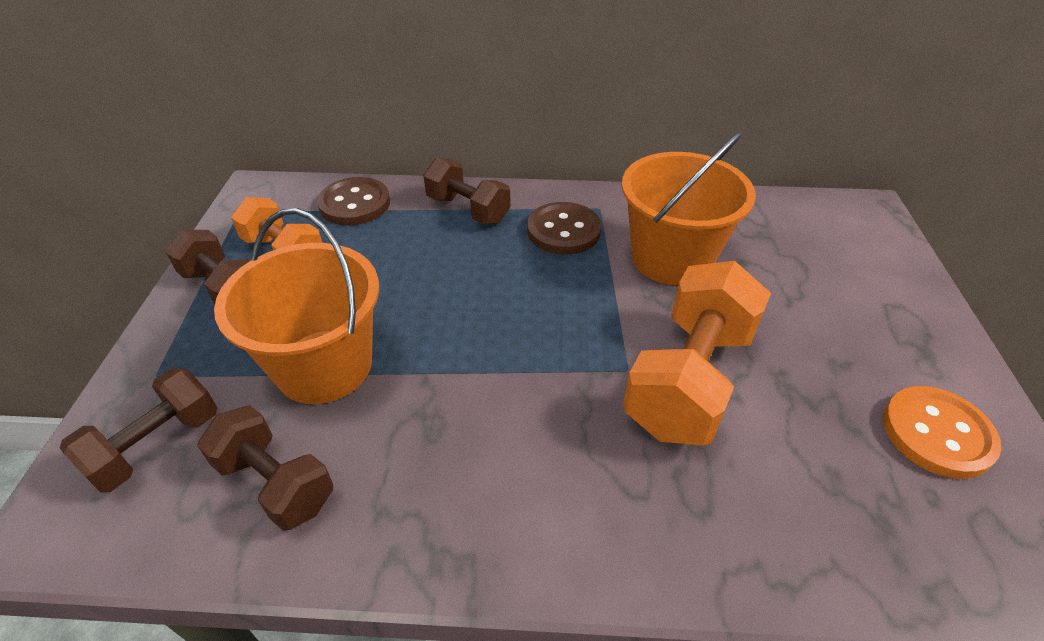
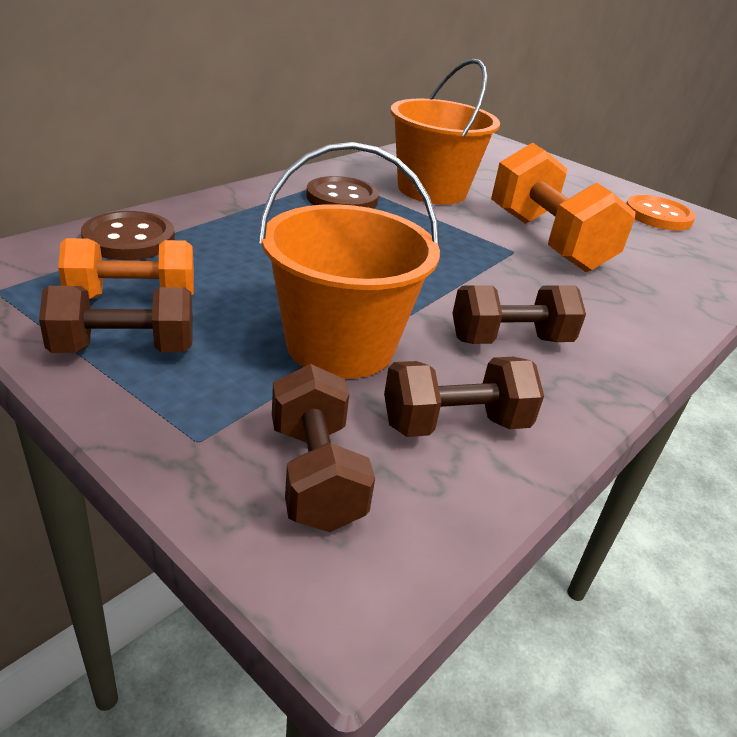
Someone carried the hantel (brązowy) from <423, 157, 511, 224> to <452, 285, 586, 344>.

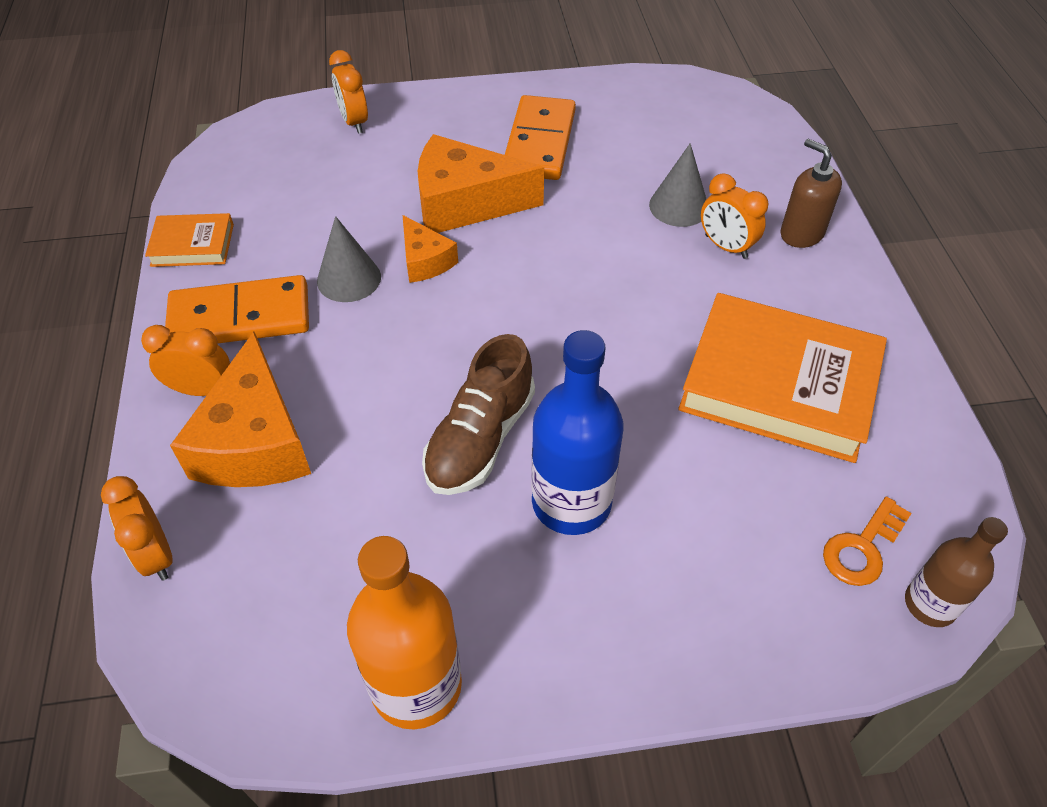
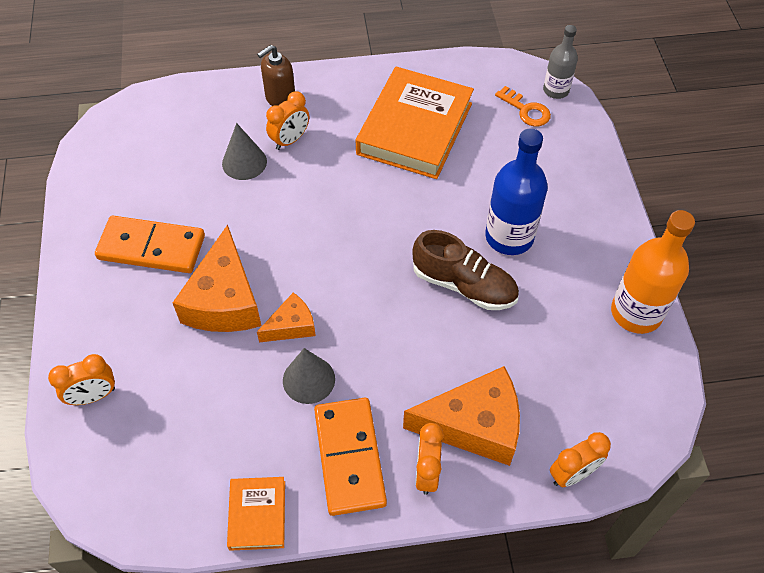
Someone repainted the butelka (brązowy) at <905, 517, 1008, 627>, which became the butelka (szary) at <543, 25, 578, 99>.

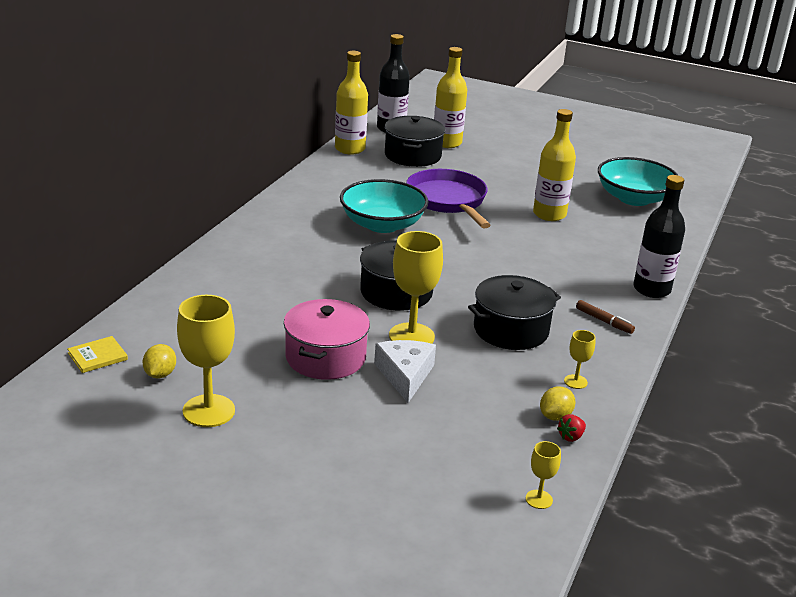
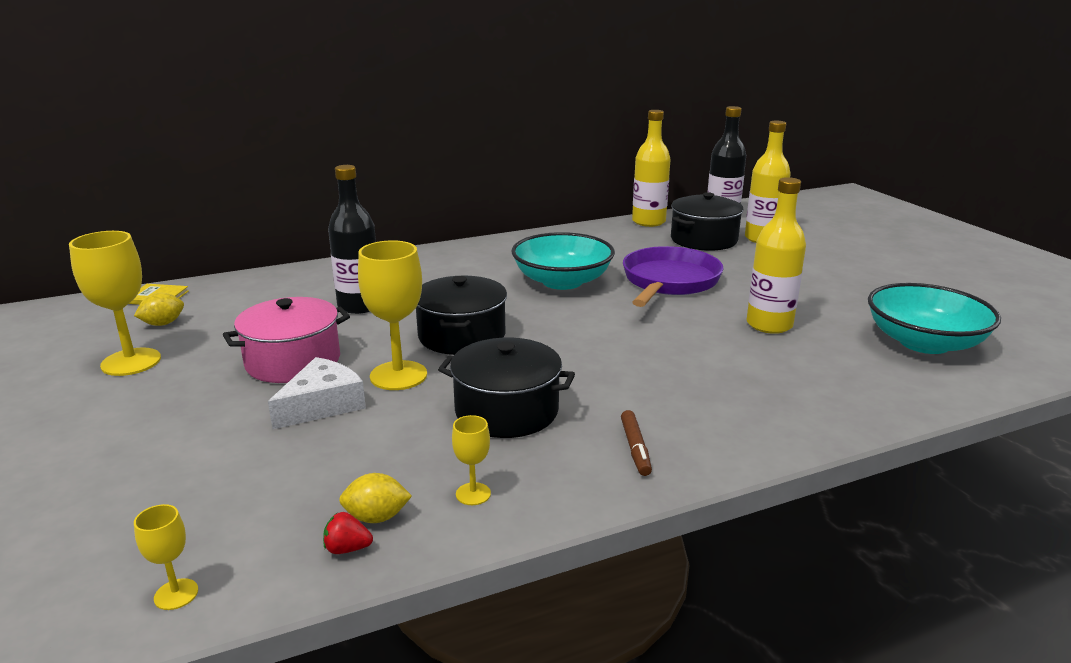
Someone carried the butelka (czarny) from <633, 175, 685, 298> to <328, 165, 376, 314>.

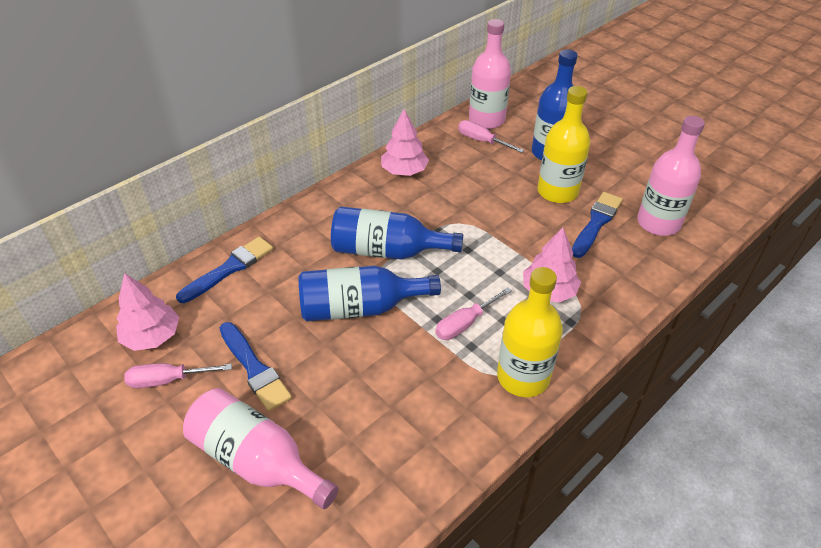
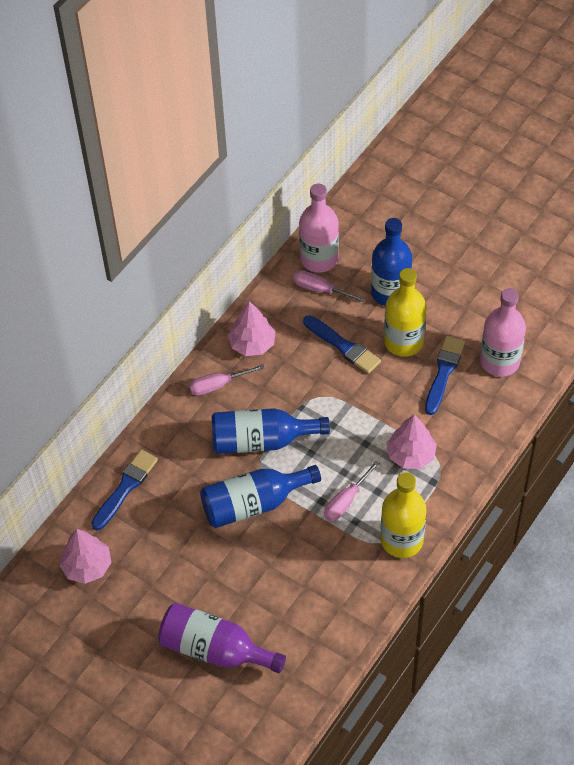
Someone repainted the butelka (różowy) at <183, 388, 339, 509>, which became the butelka (fioletowy) at <158, 603, 286, 673>.
Someone carried the śrubokręt (różowy) from <124, 363, 232, 388> to <189, 364, 265, 396>.
Someone carried the pędzel (niebieski) from <220, 322, 292, 412> to <303, 315, 381, 374>.

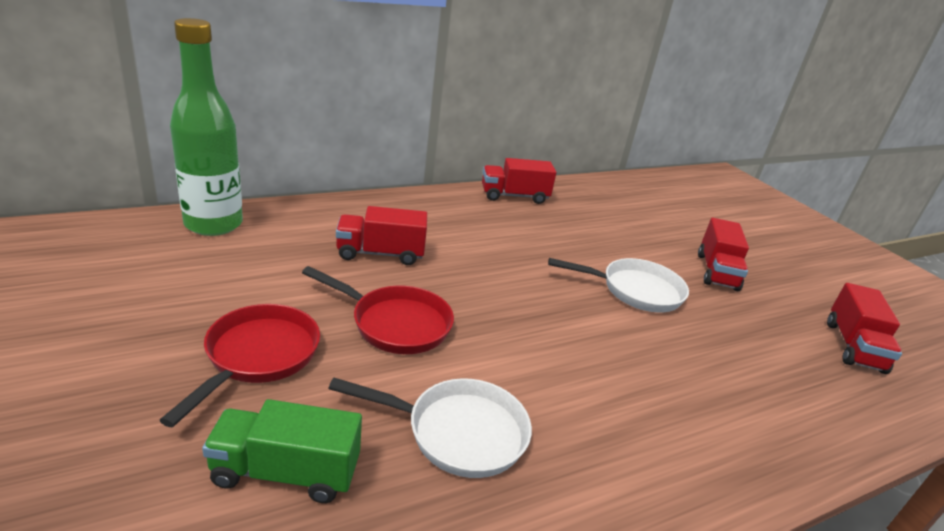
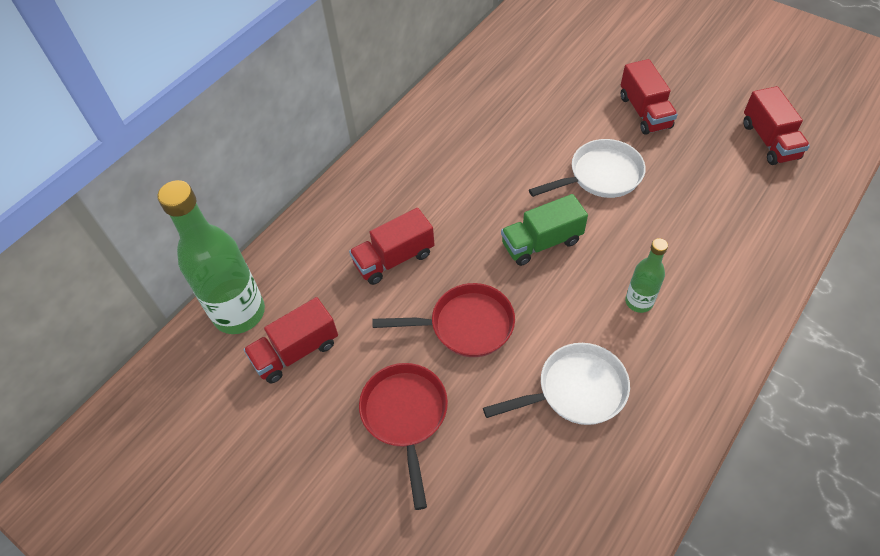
Someone carried the ciężarówka (czerwony) from <482, 158, 556, 204> to <244, 297, 338, 383>.
Someone carried the ciężarówka (zielony) from <202, 399, 362, 503> to <501, 194, 588, 266>.
Someone put down the butelka (zielony) at <625, 238, 668, 313>.

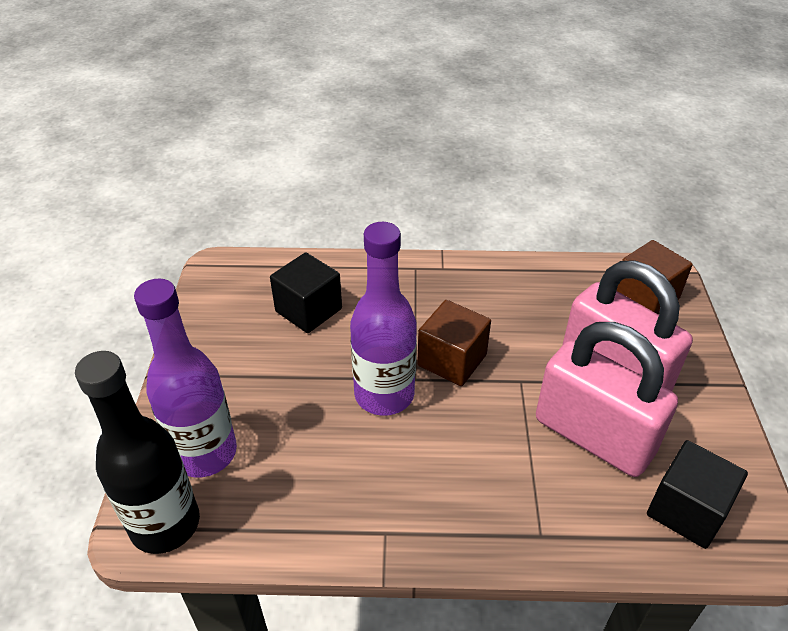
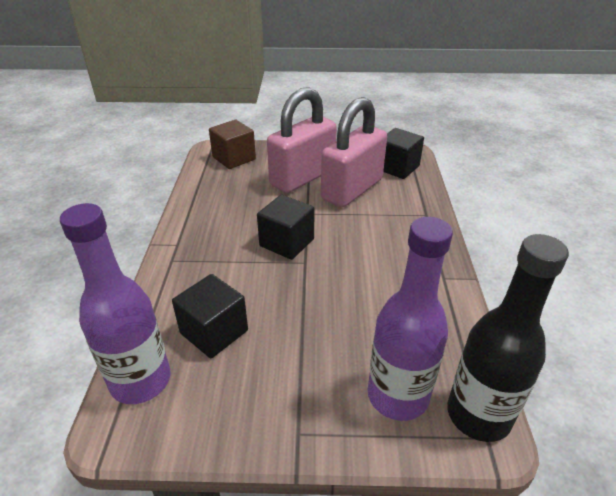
Someone carried the butelka (fioletowy) from <350, 222, 417, 415> to <60, 203, 171, 404>.
Someone repainted the sześcian (brązowy) at <417, 300, 491, 386>, which became the sześcian (czarny) at <257, 195, 315, 260>.

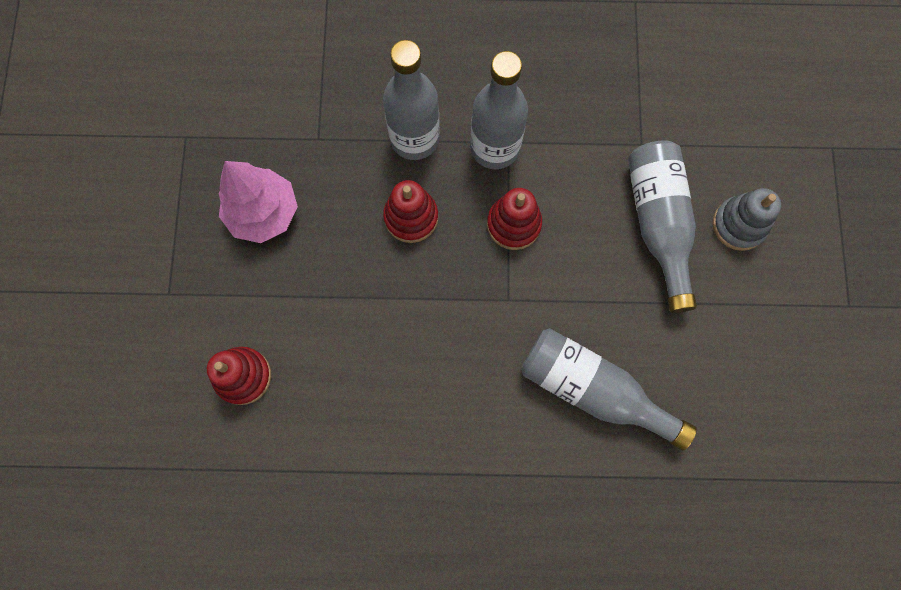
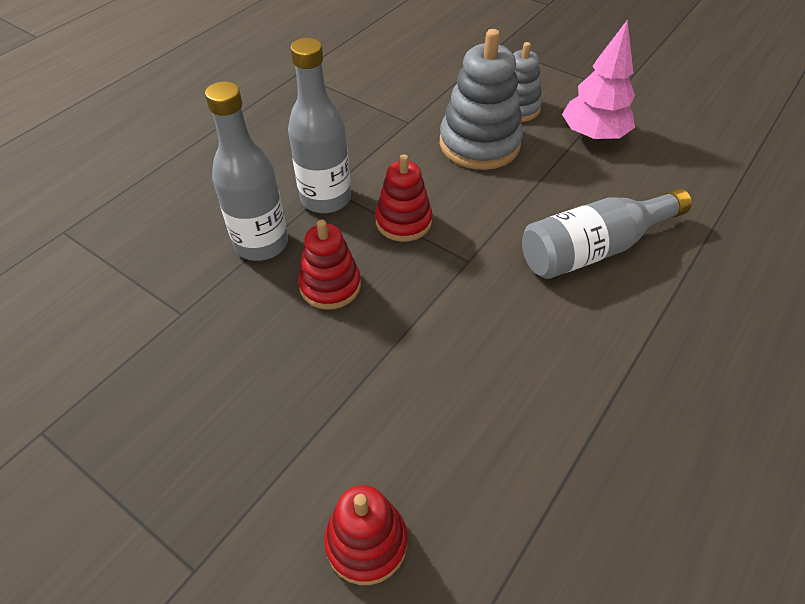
Someone swapped the butelka (szary) at <628, 140, 697, 313> for the zabawka nakładanka (szary) at <440, 29, 523, 170>.
Someone carried the drzewko (różowy) from <218, 161, 298, 243> to <562, 19, 635, 141>.

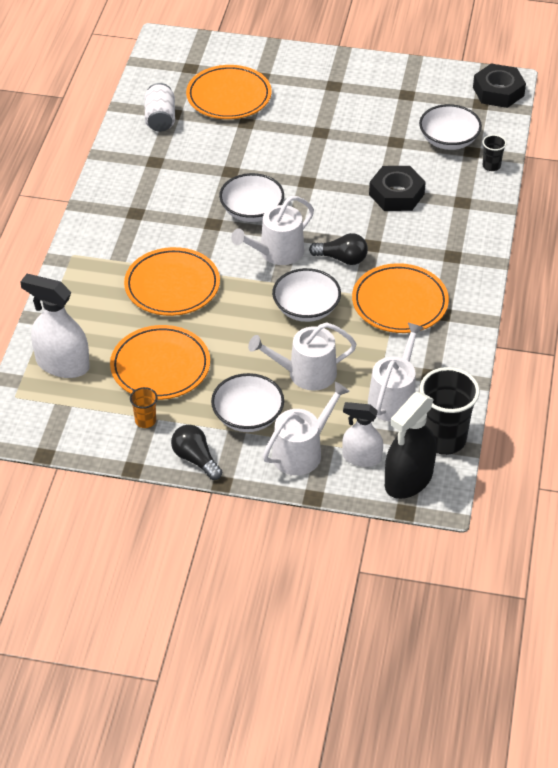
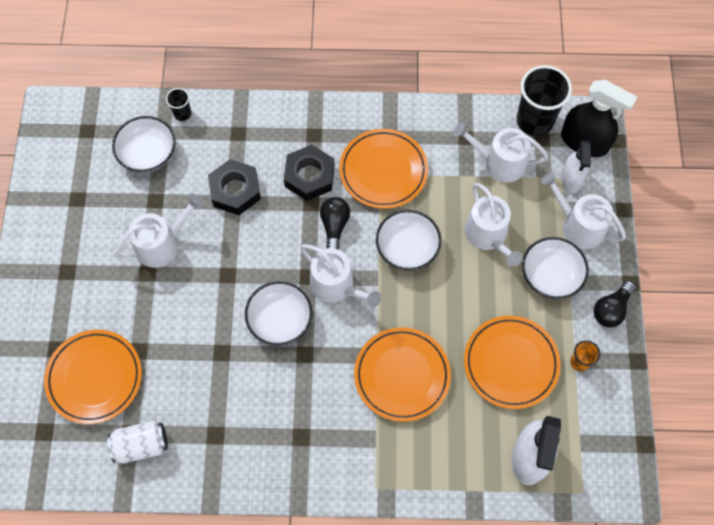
Someone put down the konewka (biały) at <114, 194, 203, 268>.
Someone carried the nakrętka (czarny) from <473, 64, 526, 108> to <284, 145, 335, 201>.

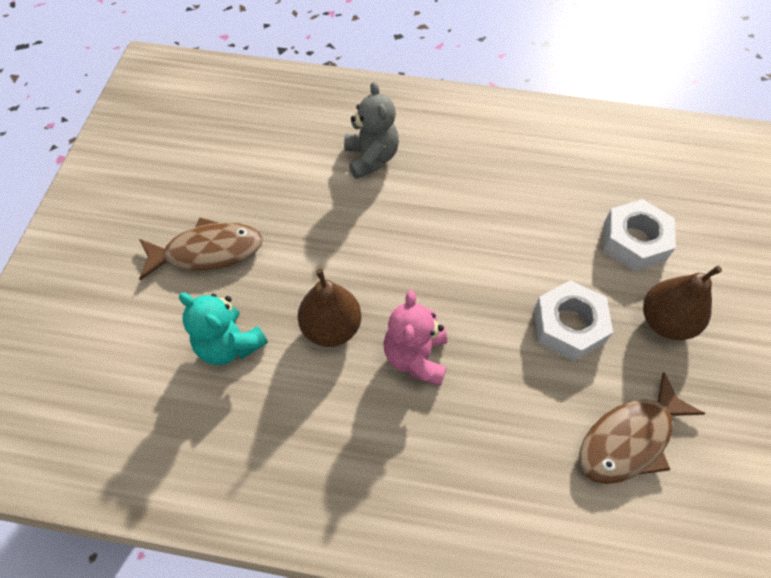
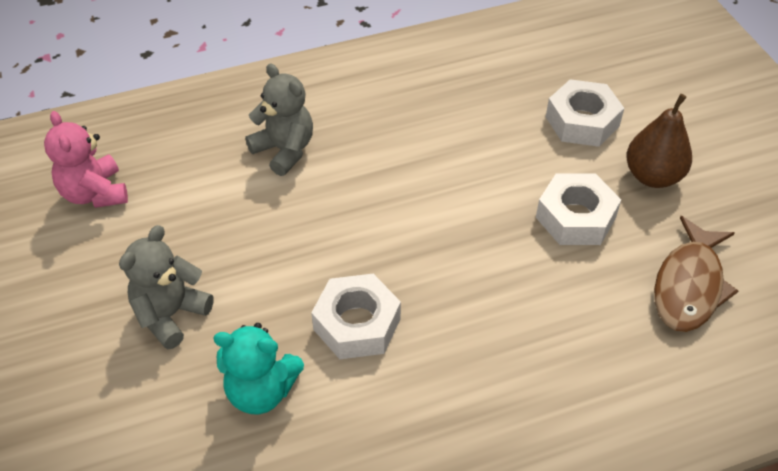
Someone carried the miś (różowy) from <383, 290, 447, 386> to <44, 111, 128, 208>.
Someone swapped the ryba (brązowy) at <139, 218, 263, 280> for the miś (szary) at <119, 225, 214, 349>.
Someone swapped the gruszka (brązowy) at <298, 269, 362, 347> for the nakrętka (biały) at <311, 274, 401, 359>.

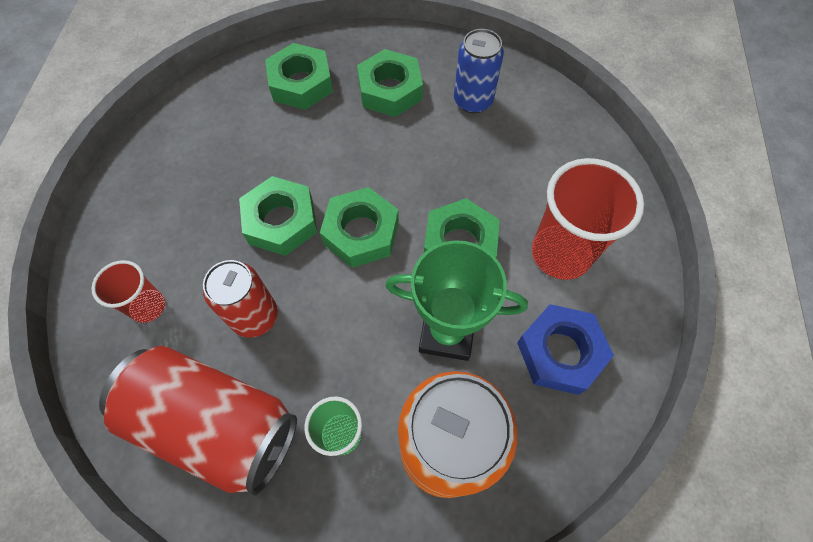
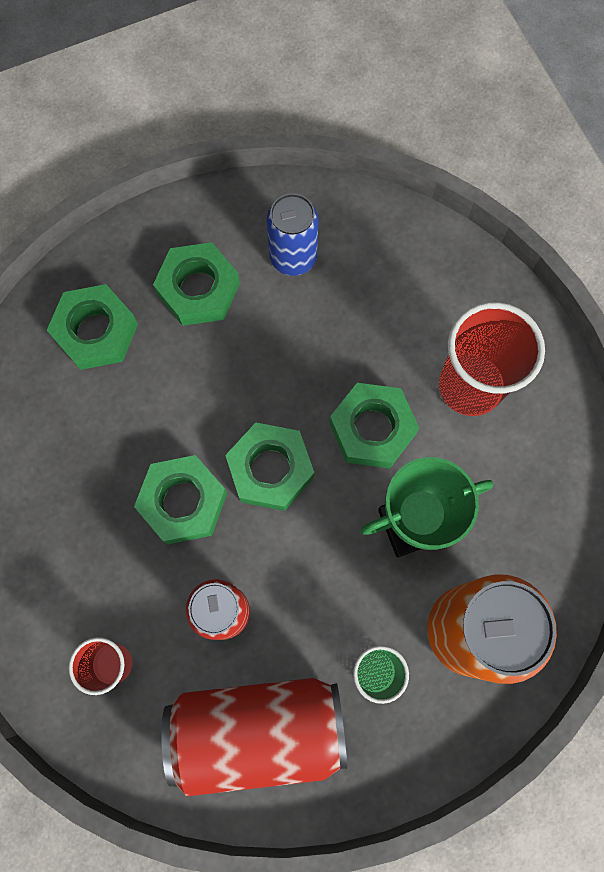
Someone took away the nakrętka (niebieski) at <517, 304, 614, 395>.

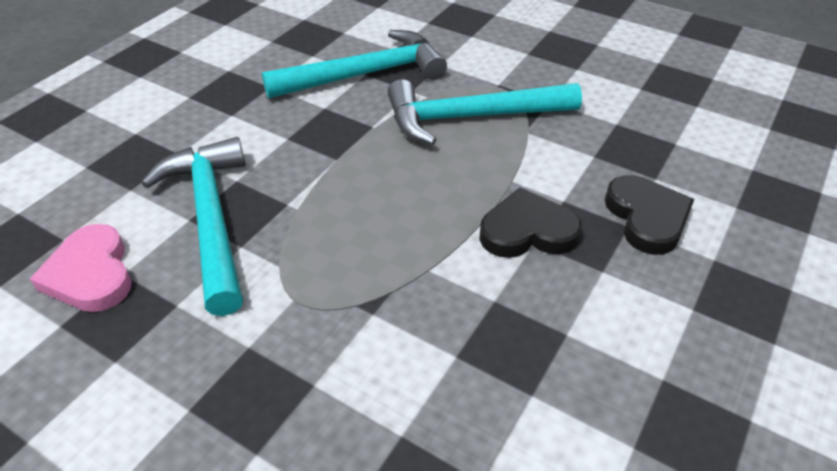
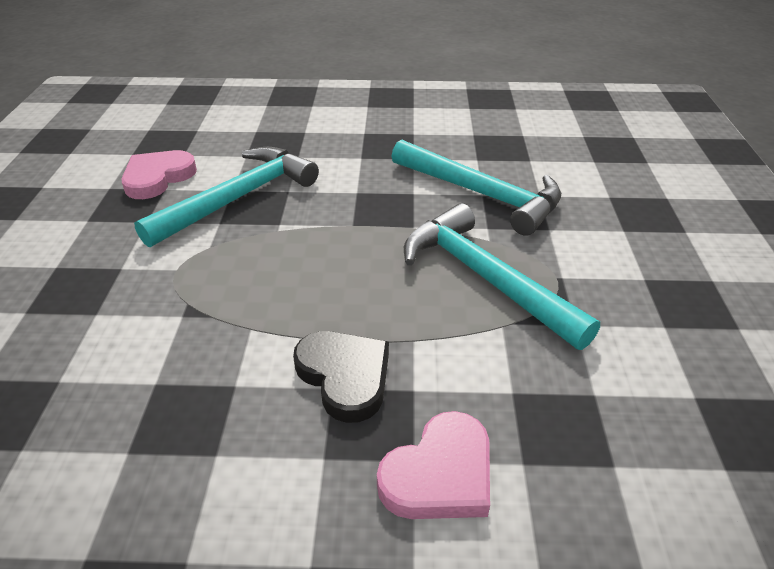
Someone repainted the serce (czarny) at <605, 175, 694, 255>, which became the serce (różowy) at <377, 411, 490, 519>.

